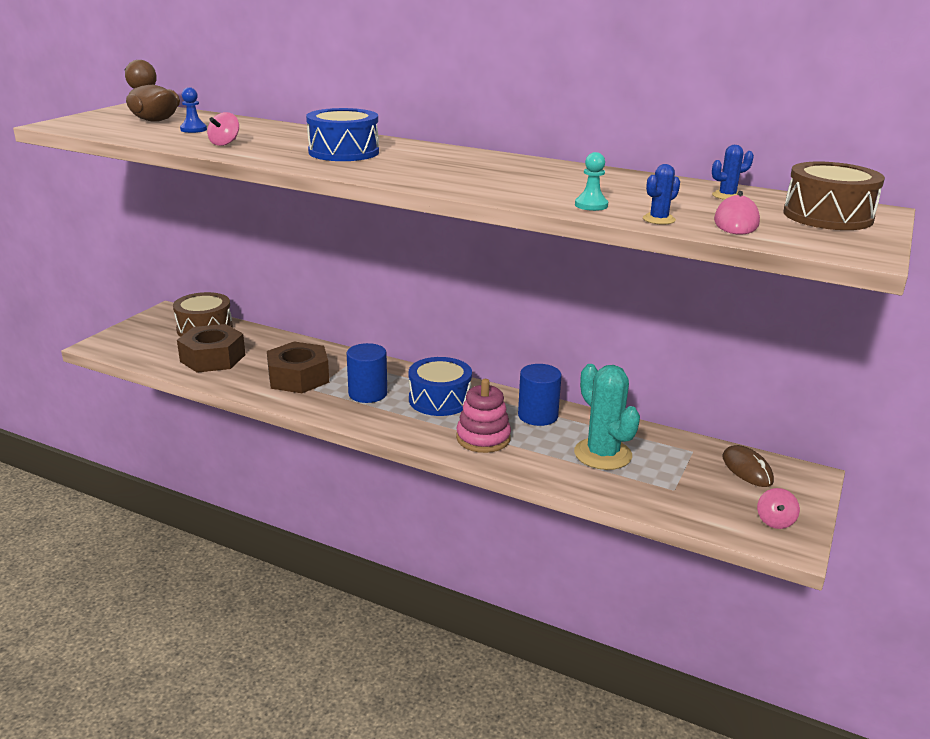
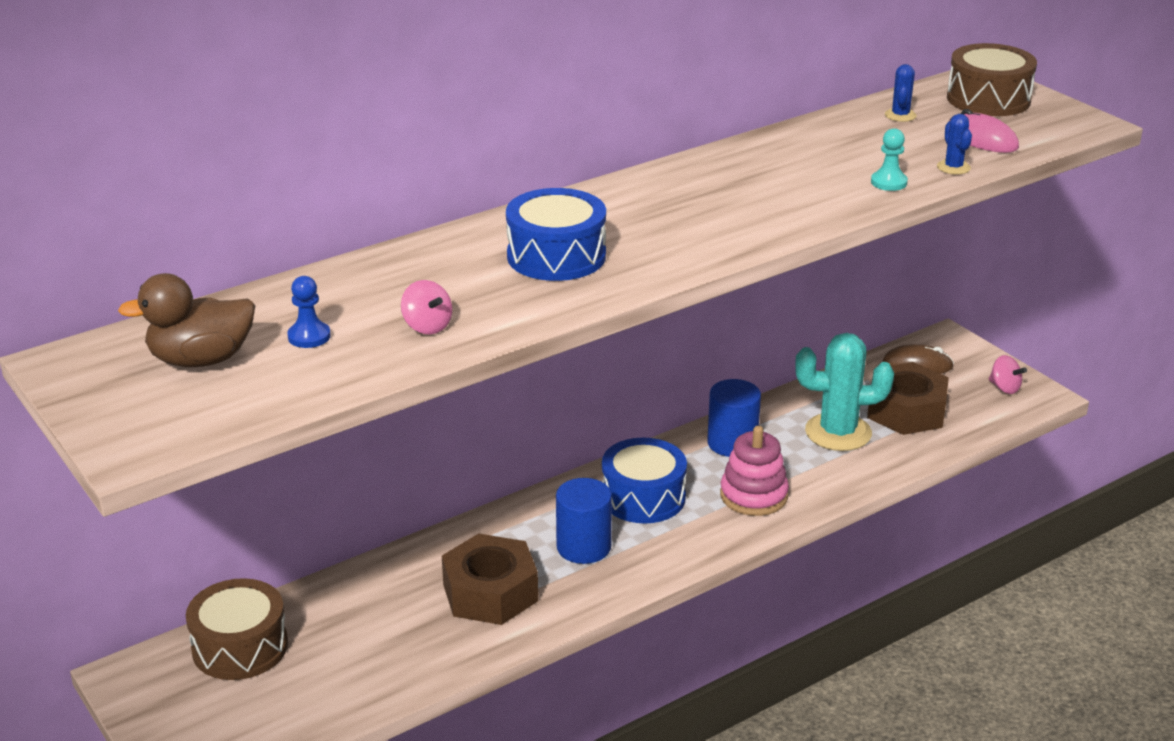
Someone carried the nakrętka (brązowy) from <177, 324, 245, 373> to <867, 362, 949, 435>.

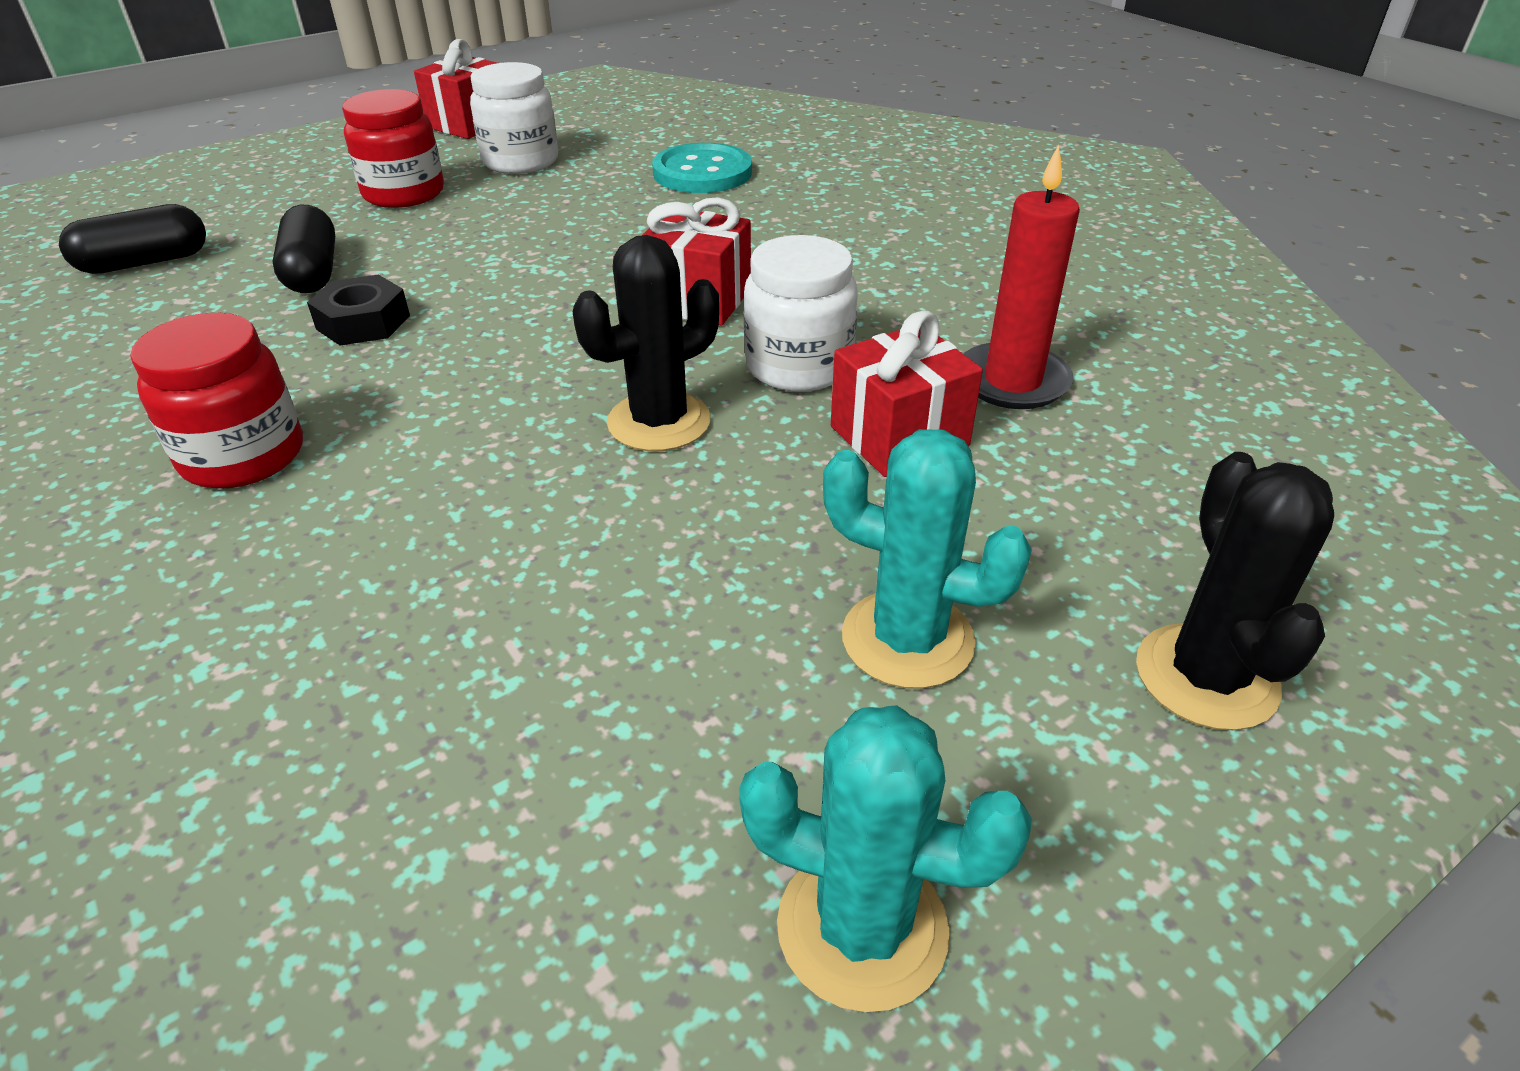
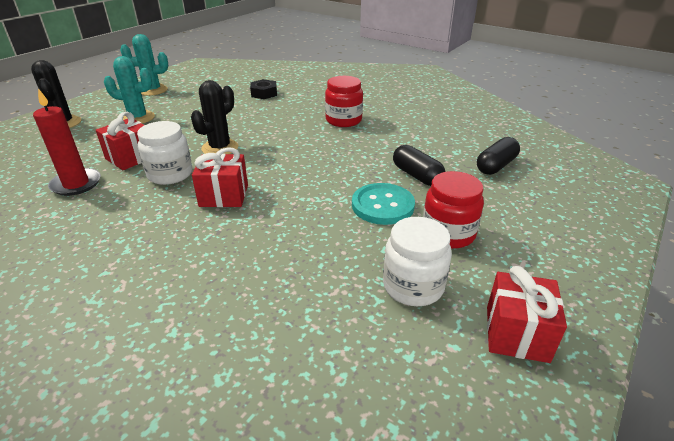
Someone carried the nakrętka (czarny) from <307, 275, 410, 346> to <250, 79, 277, 99>.
Someone carried the guzik (turkusowy) from <652, 143, 752, 193> to <352, 183, 415, 225>.

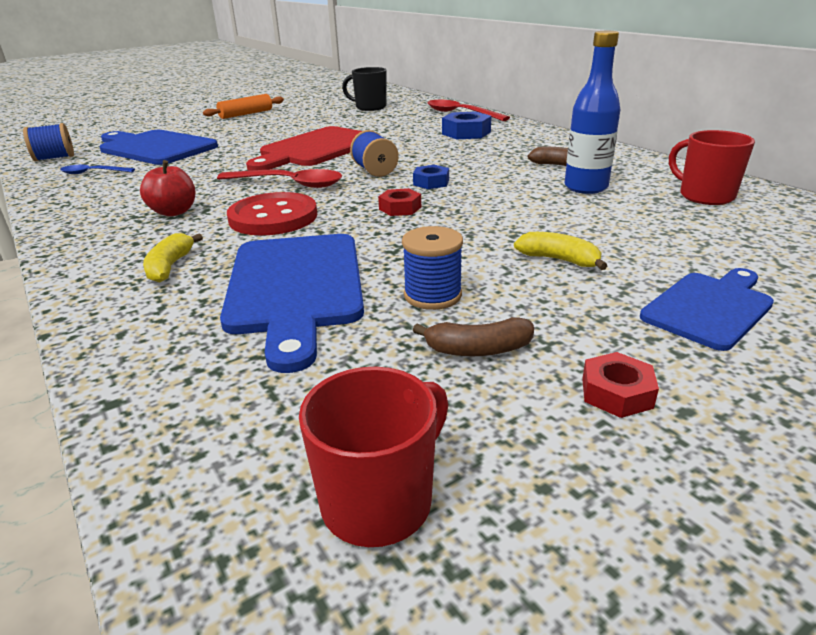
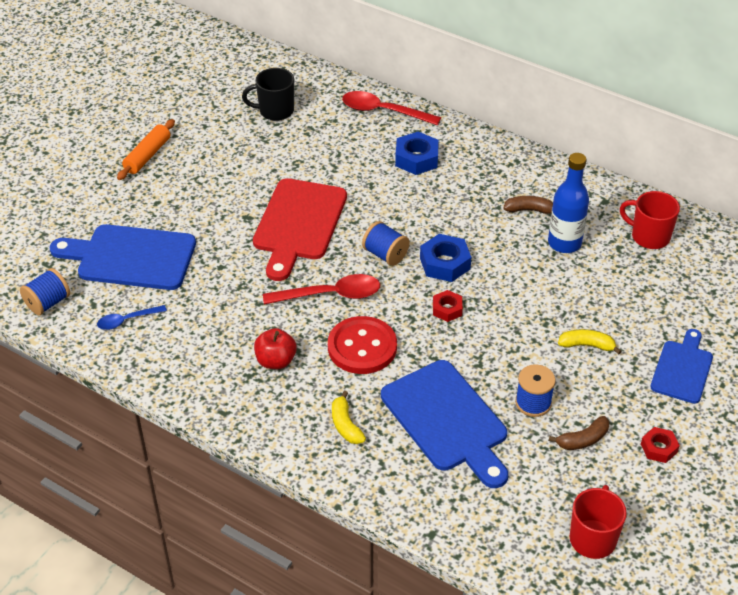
Someone scaled the nakrętka (niebieski) at <413, 165, 449, 189> by 1.62.

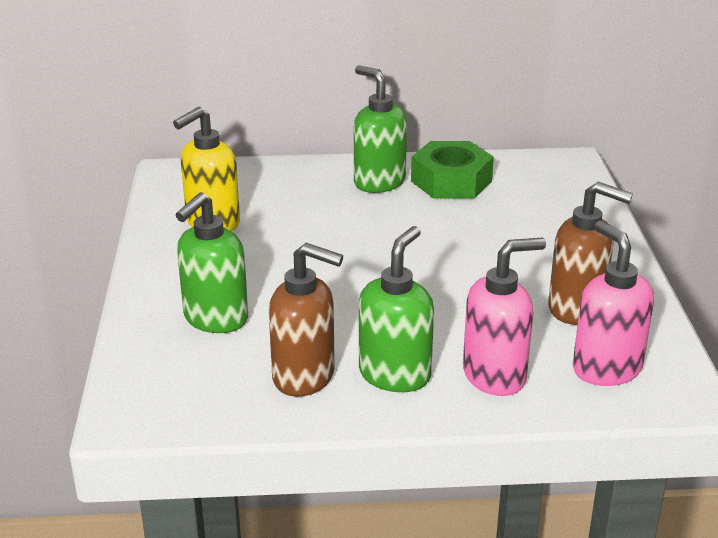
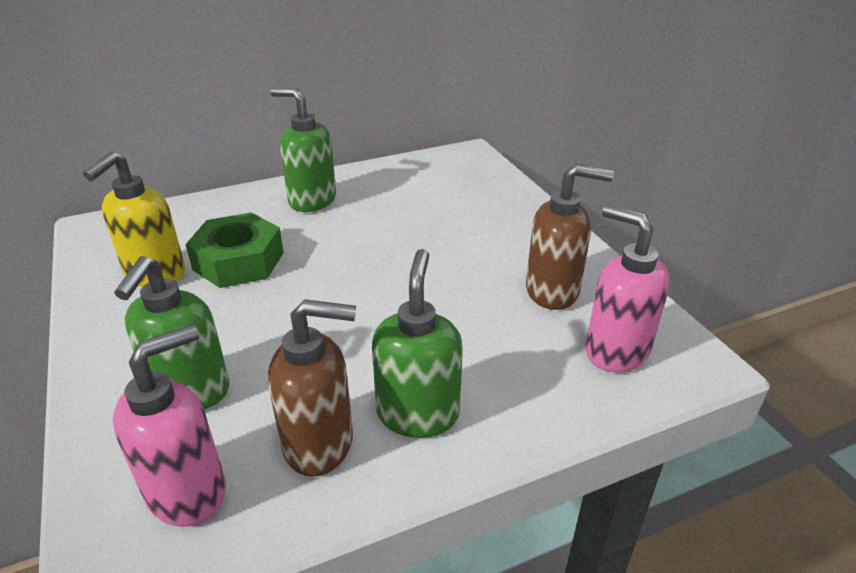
Someone carried the dozownik mydła (różowy) from <463, 238, 546, 396> to <113, 324, 226, 527>.
Someone carried the nakrętka (zielony) from <411, 141, 494, 198> to <186, 212, 284, 288>.

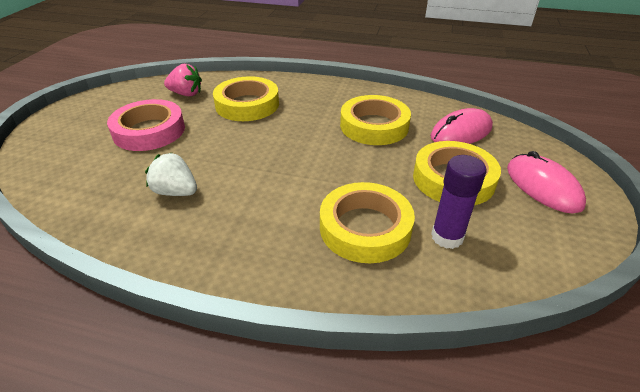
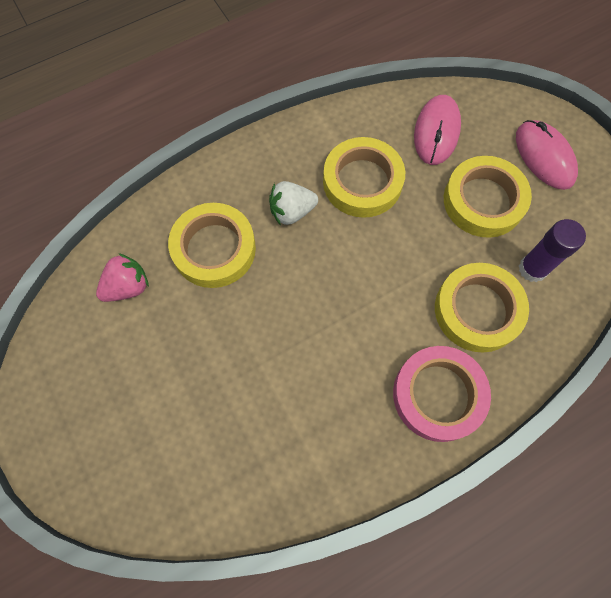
Someone carried the truskawka (biały) from <145, 153, 197, 196> to <269, 181, 318, 225>.
Someone carried the taśma klejąca (różowy) from <107, 99, 185, 151> to <393, 346, 491, 442>.
Someone rotated the myszka (różowy) at <507, 151, 586, 214> by 45 degrees clockwise.

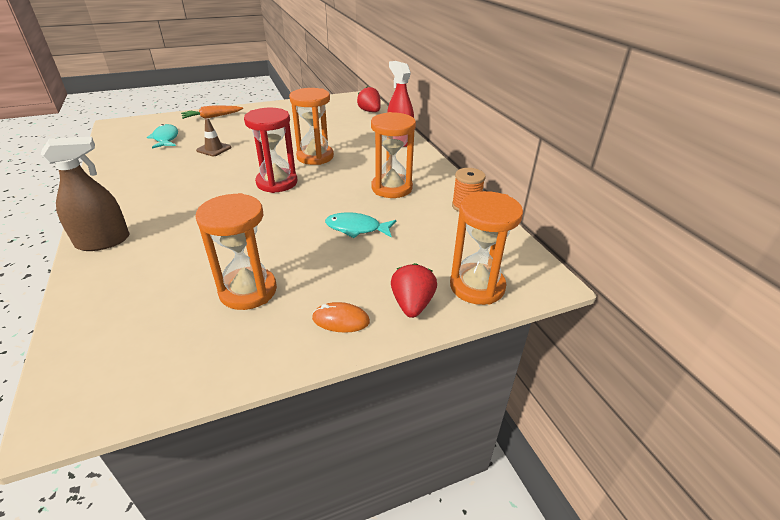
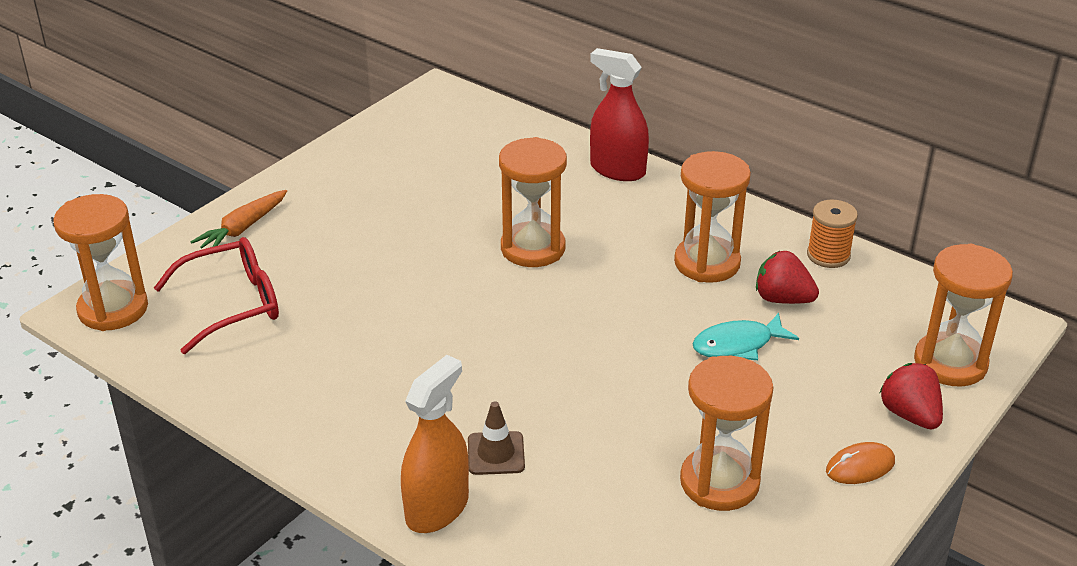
Someone put down the klepsydra (pomarańczowy) at <53, 194, 148, 331>.
Someone swapped the ryba (turkusowy) at <147, 124, 178, 148> for the okulary (czerwony) at <154, 237, 279, 354>.
Someone repainted the spryskiwacz (brązowy) at <41, 137, 130, 251>, which became the spryskiwacz (pomarańczowy) at <401, 355, 469, 533>.
Someone carried the pachołek (brązowy) from <196, 118, 232, 156> to <468, 401, 525, 475>.
Someone carried the truskawka (czerwony) from <357, 87, 381, 112> to <756, 251, 819, 304>.
Someone took away the klepsydra (czerwony) at <244, 108, 297, 193>.

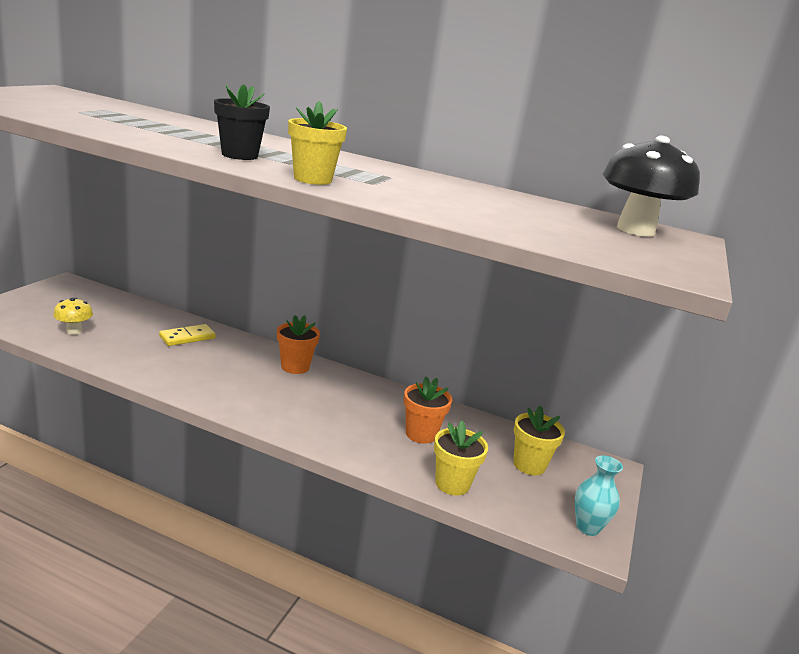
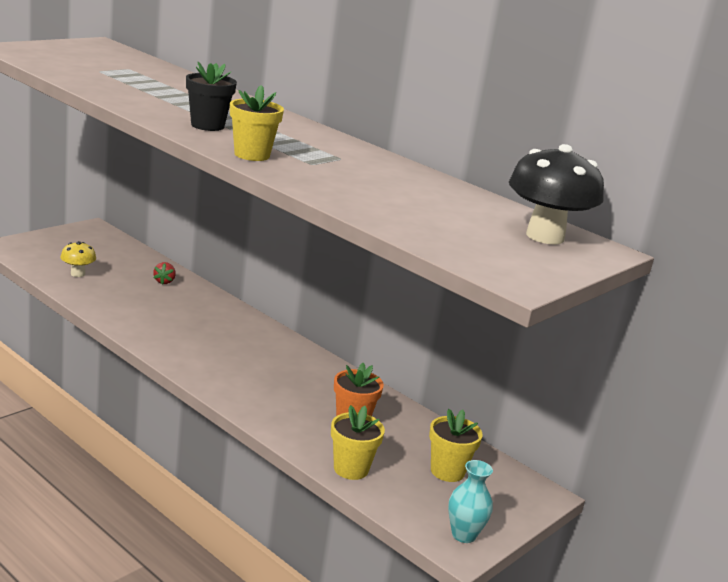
Someone put down the truskawka (czerwony) at <153, 262, 176, 284>.
Someone took away the kostka domina (żółty) at <159, 324, 216, 346>.
Someone took away the doniczka (pomarańczowy) at <277, 315, 320, 374>.

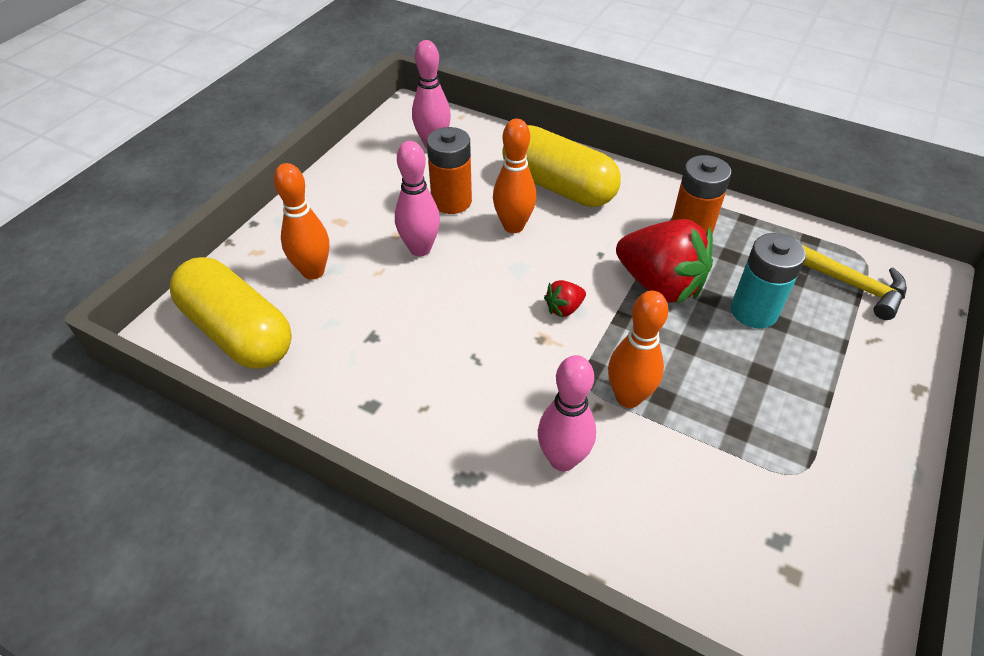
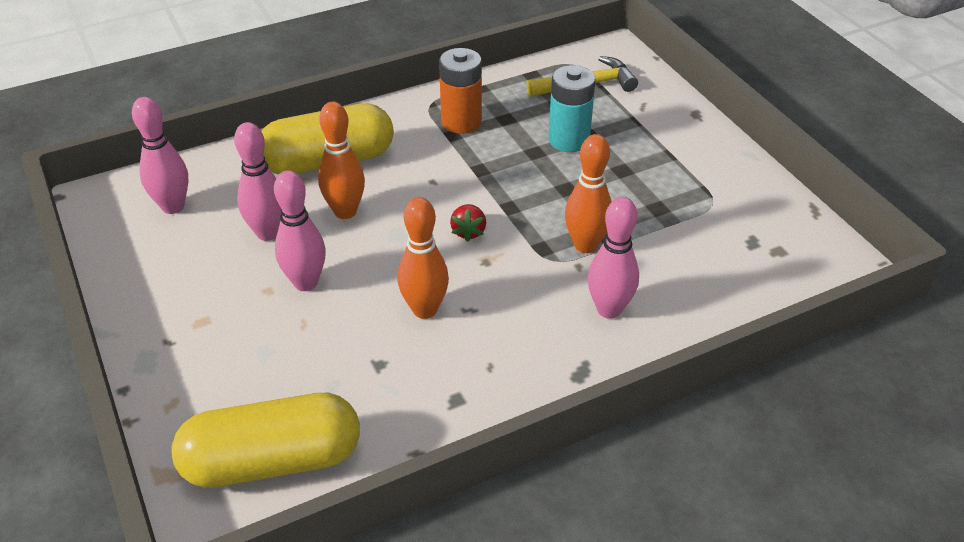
Someone swapped the bateria (pomarańczowy) at <427, 127, 472, 214> for the kręgiel (różowy) at <234, 122, 281, 241>.
Someone carried the kręgiel (pomarańczowy) from <274, 163, 329, 280> to <398, 197, 449, 319>.
Someone took away the truskawka (czerwony) at <616, 219, 713, 304>.

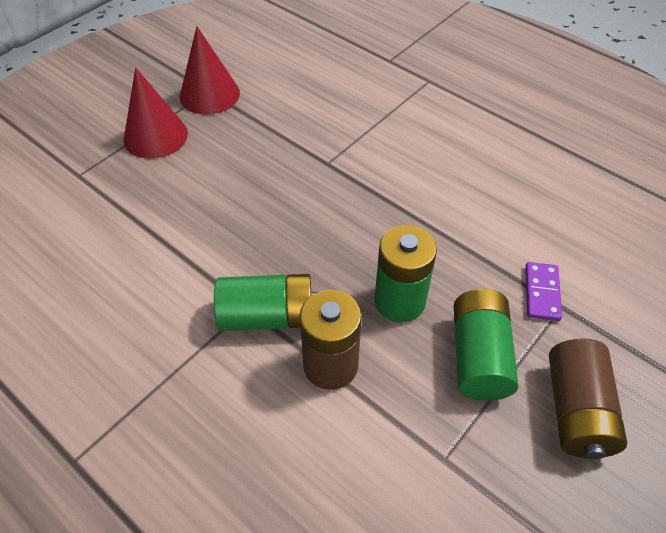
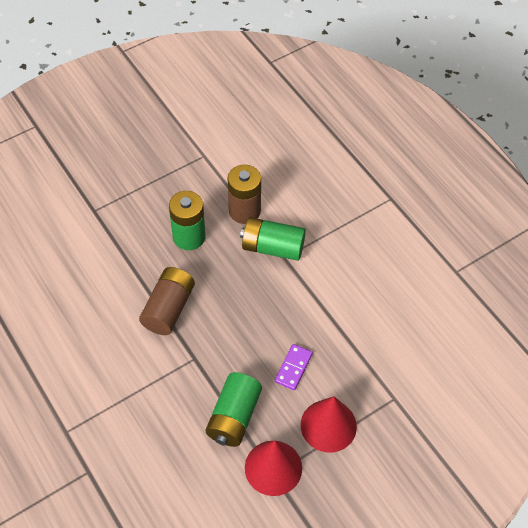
Someone carried the bateria (brązowy) from <549, 338, 627, 459> to <139, 267, 195, 335>.
Someone carried the bateria (zielony) from <454, 289, 519, 401> to <206, 372, 262, 447>.
Someone carried the kostka domina (fioletowy) from <525, 262, 562, 321> to <275, 344, 313, 390>.

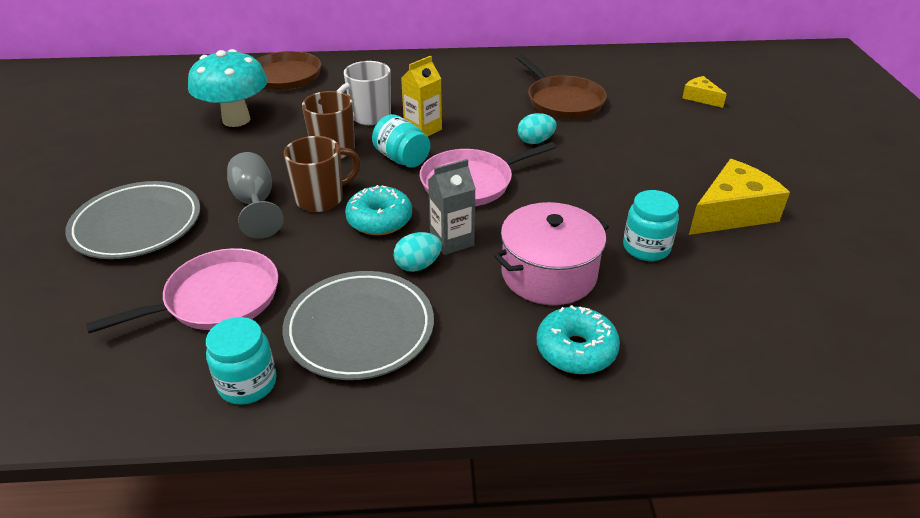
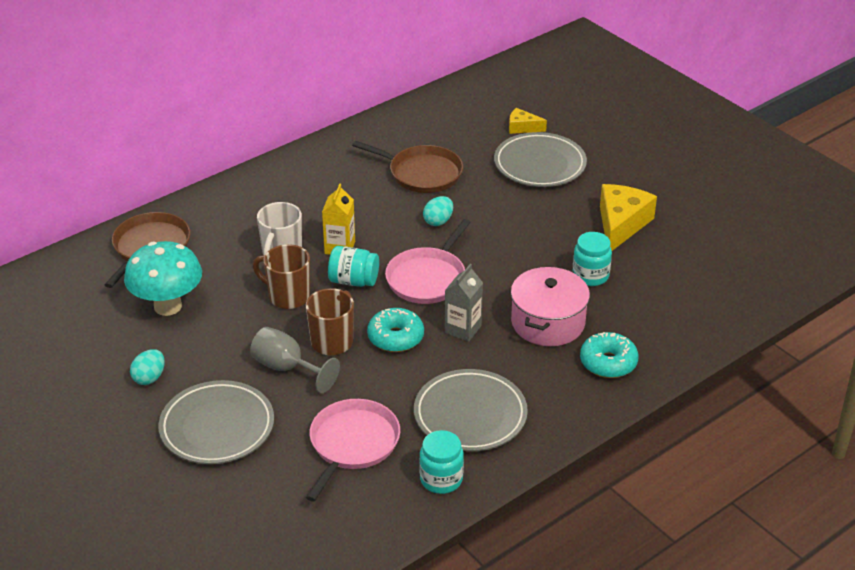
Someone carried the jajko (turkusowy) from <394, 232, 442, 272> to <130, 349, 165, 385>.
Someone put down the talerz (szary) at <494, 132, 587, 187>.

